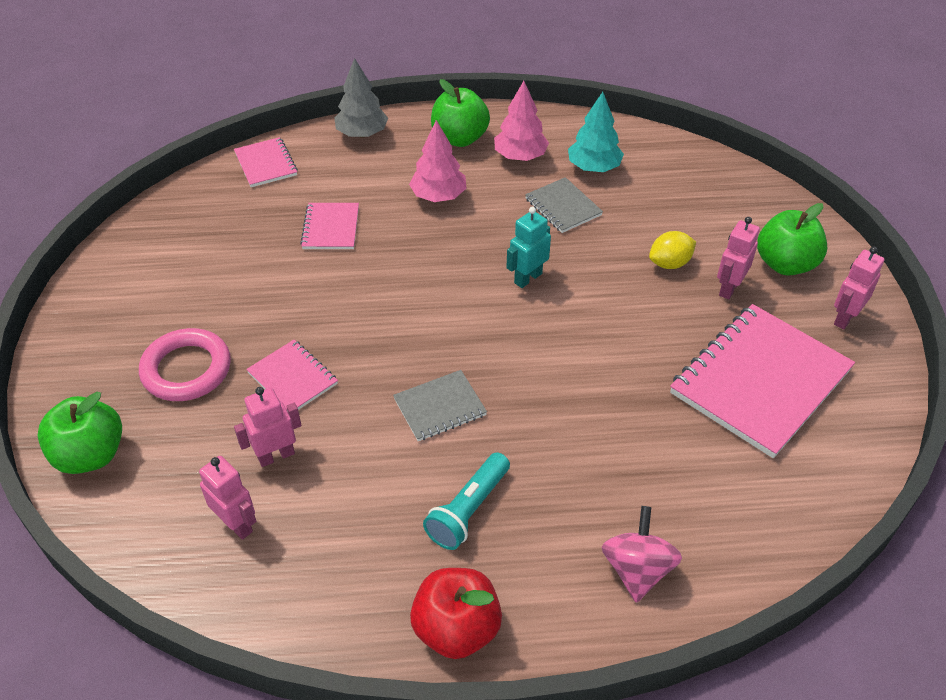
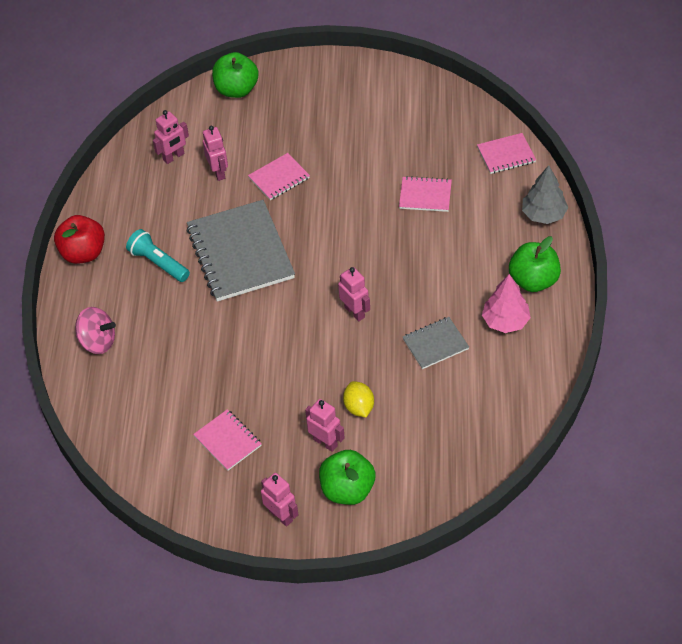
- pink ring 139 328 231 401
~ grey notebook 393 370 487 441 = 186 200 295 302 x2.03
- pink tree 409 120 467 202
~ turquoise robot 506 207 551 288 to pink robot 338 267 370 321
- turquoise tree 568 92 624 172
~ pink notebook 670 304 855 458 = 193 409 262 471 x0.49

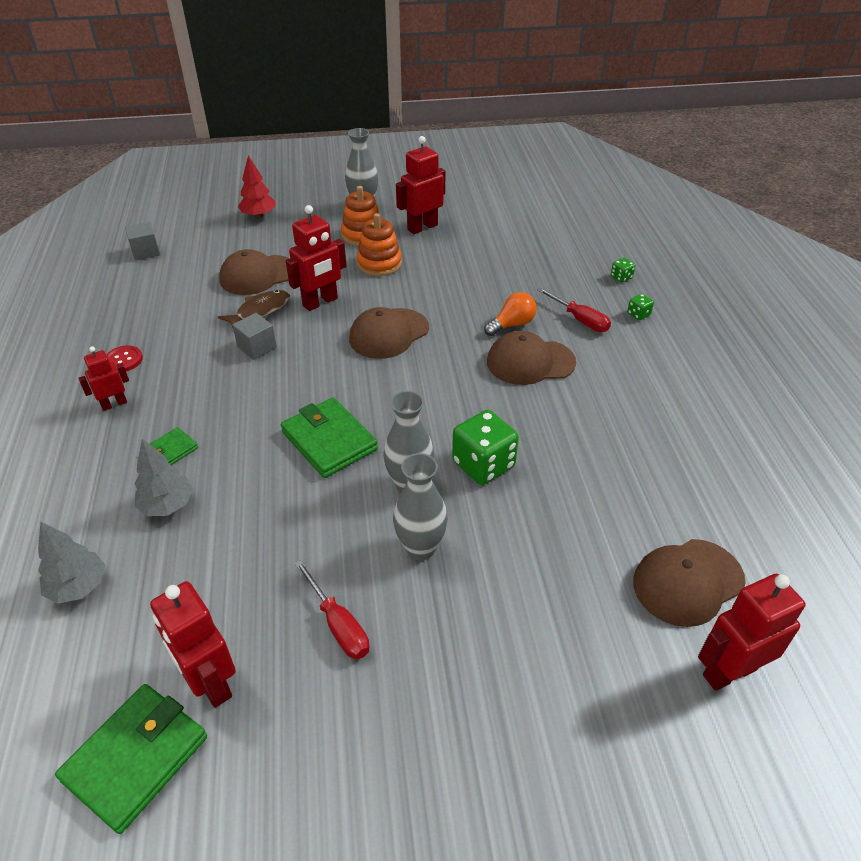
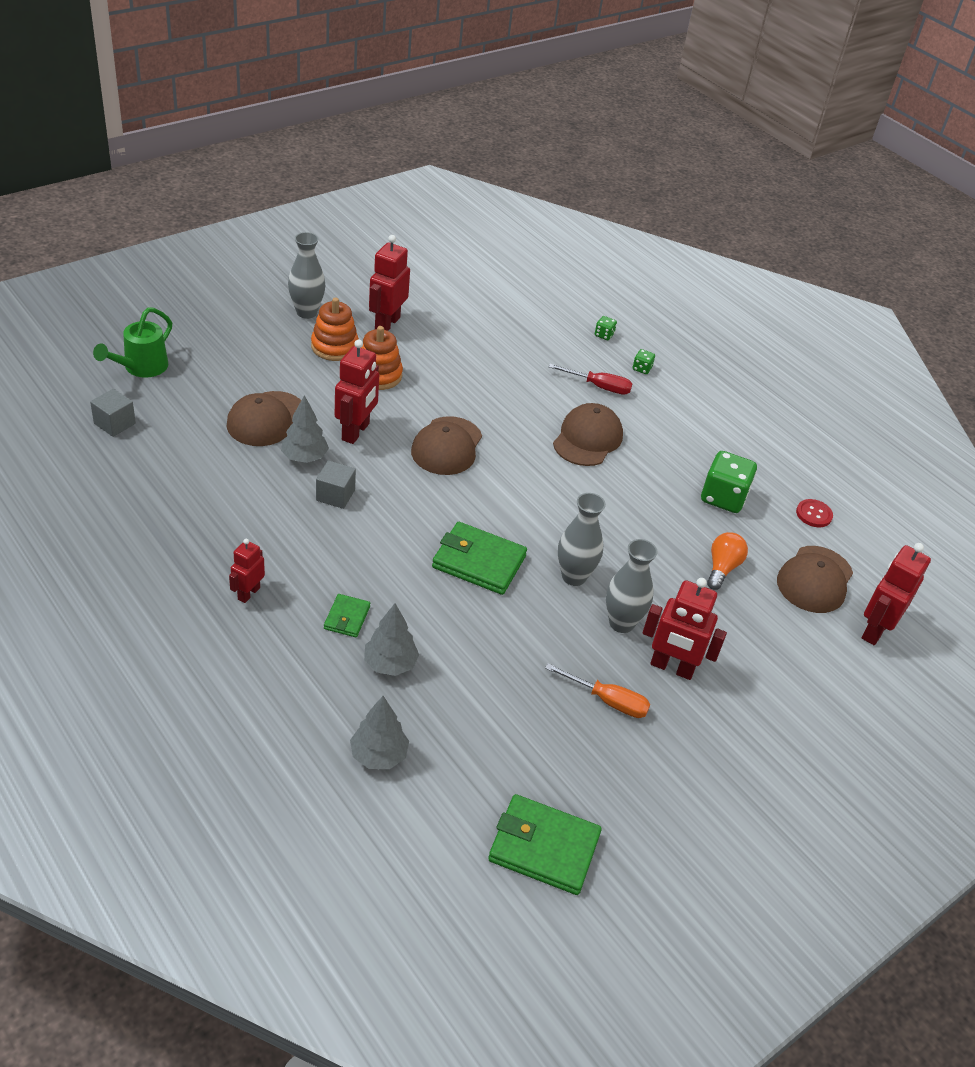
~ green wallet 55 684 207 834 = 488 794 602 895 75 degrees counterclockwise
~ red button 106 346 143 371 to 796 499 833 527
~ red robot 150 581 236 708 to 643 578 727 680
~ brown fish 218 290 290 331 to grey tree 281 395 329 463
- red tree 238 155 275 218
~ red screwdriver 295 560 369 659 to orange screwdriver 545 663 650 718
~ green dice 452 410 519 485 to 701 451 757 513
~ orange light bulb 484 292 537 336 to 707 532 748 590
~ brown cap 487 331 576 385 = 553 403 623 466 150 degrees clockwise
+ green watering can 93 307 172 378

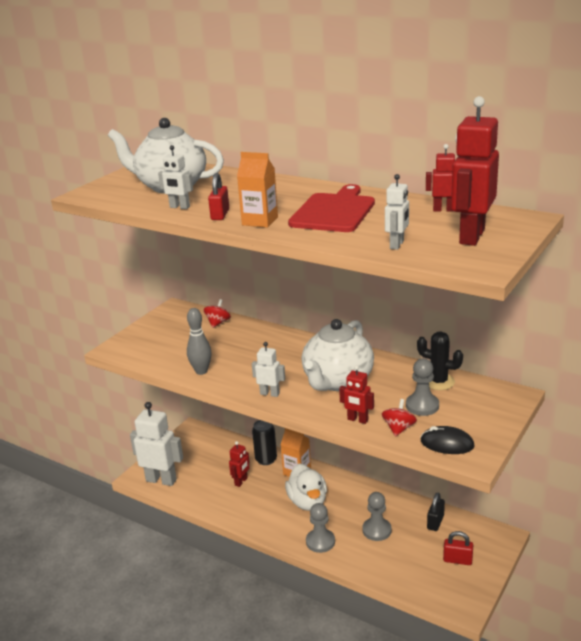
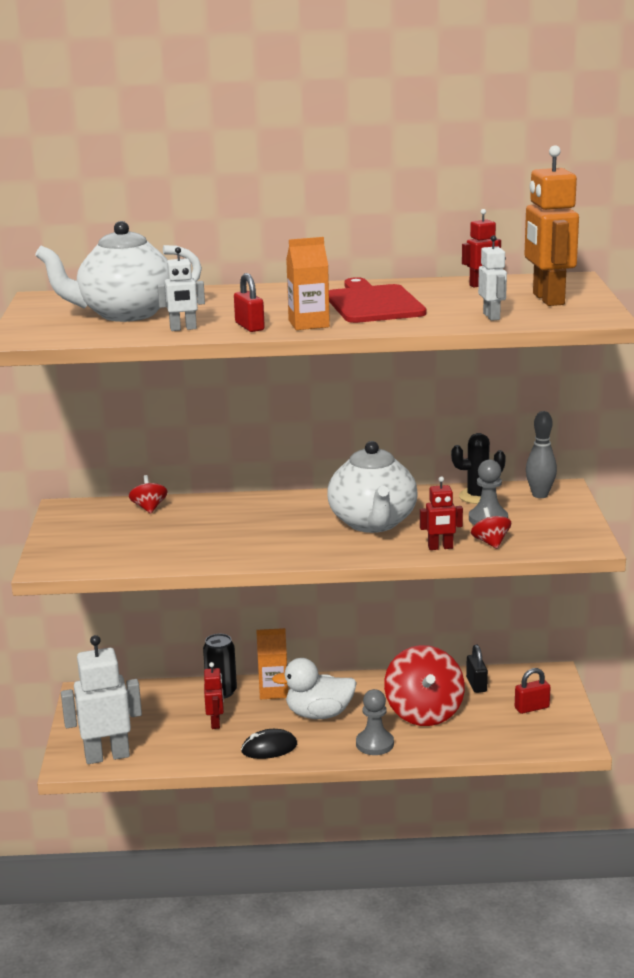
~ grey bowling pin 187 308 212 375 to 526 411 557 498
- white robot 252 342 285 397
~ white duck 285 463 327 511 = 272 658 357 719 135 degrees clockwise
~ grey pawn 362 492 391 541 to red spinning top 384 645 465 726
~ black mouse 421 426 475 454 to 241 729 297 759
~ red robot 451 96 499 246 to orange robot 524 145 579 306

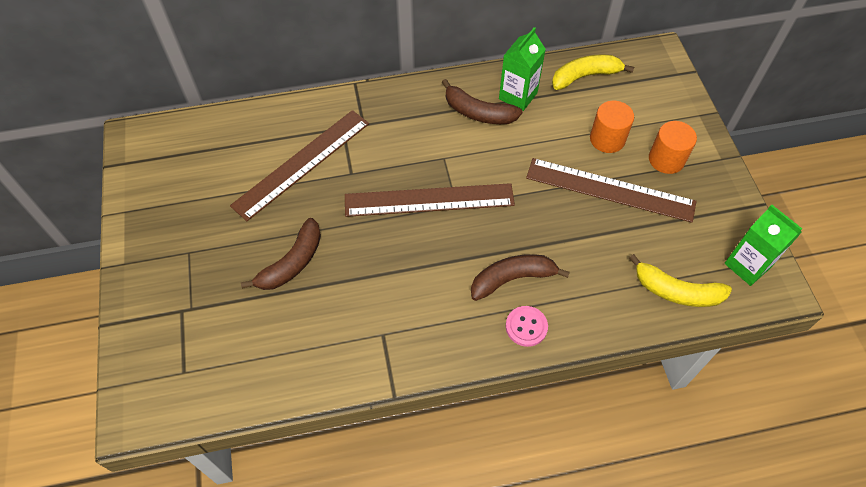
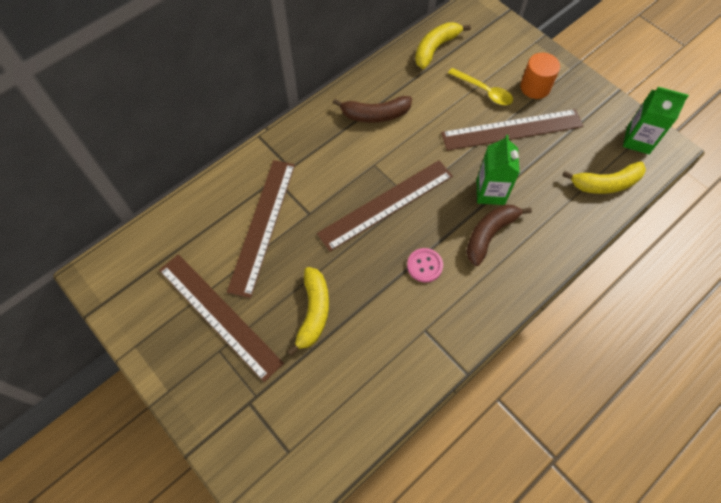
~ brown banana 241 218 321 290 to yellow banana 287 267 329 356
~ green carton 499 27 546 111 to 477 135 520 205
~ pink button 506 306 548 347 to 407 248 443 283
~ orange cylinder 590 101 634 153 to yellow spoon 448 68 513 105
+ brown ruler 159 254 284 382

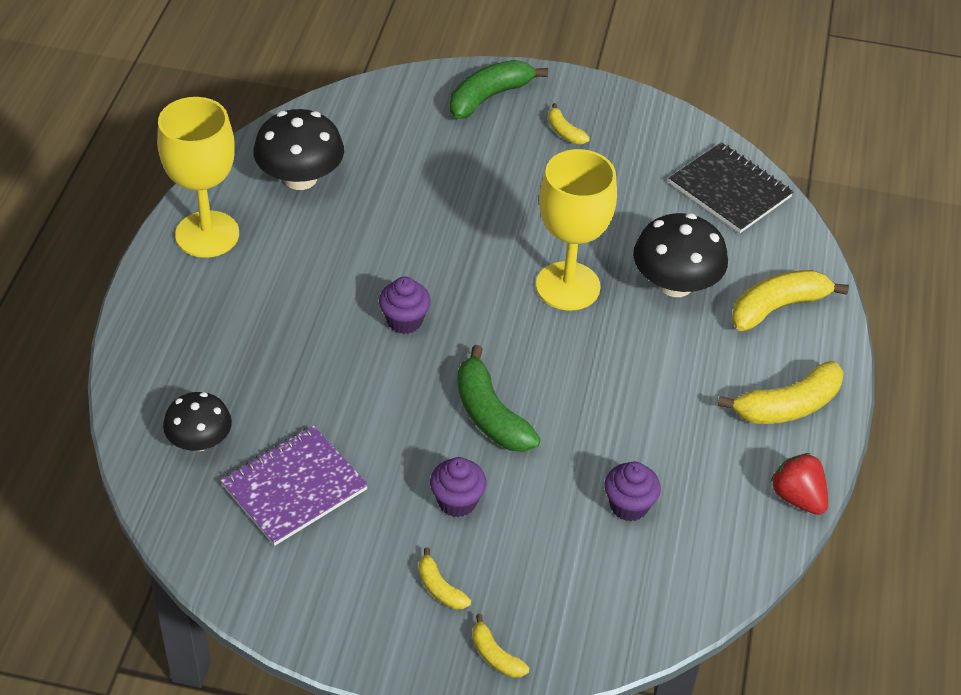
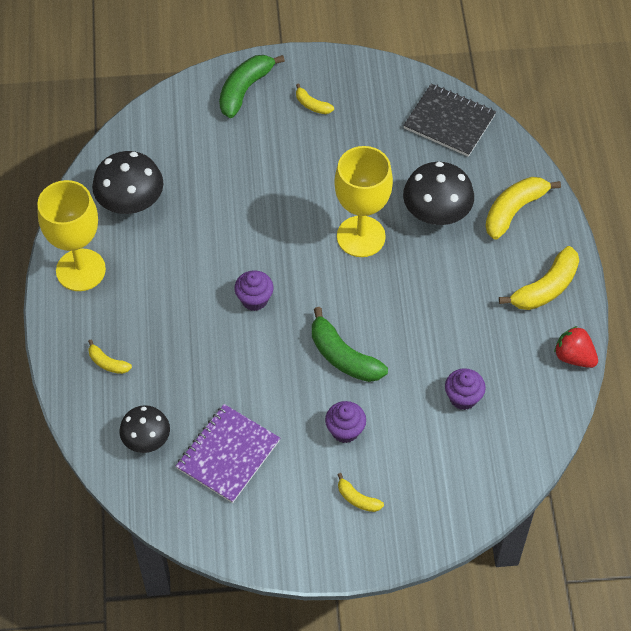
~ yellow banana 472 614 529 678 to 88 340 132 374

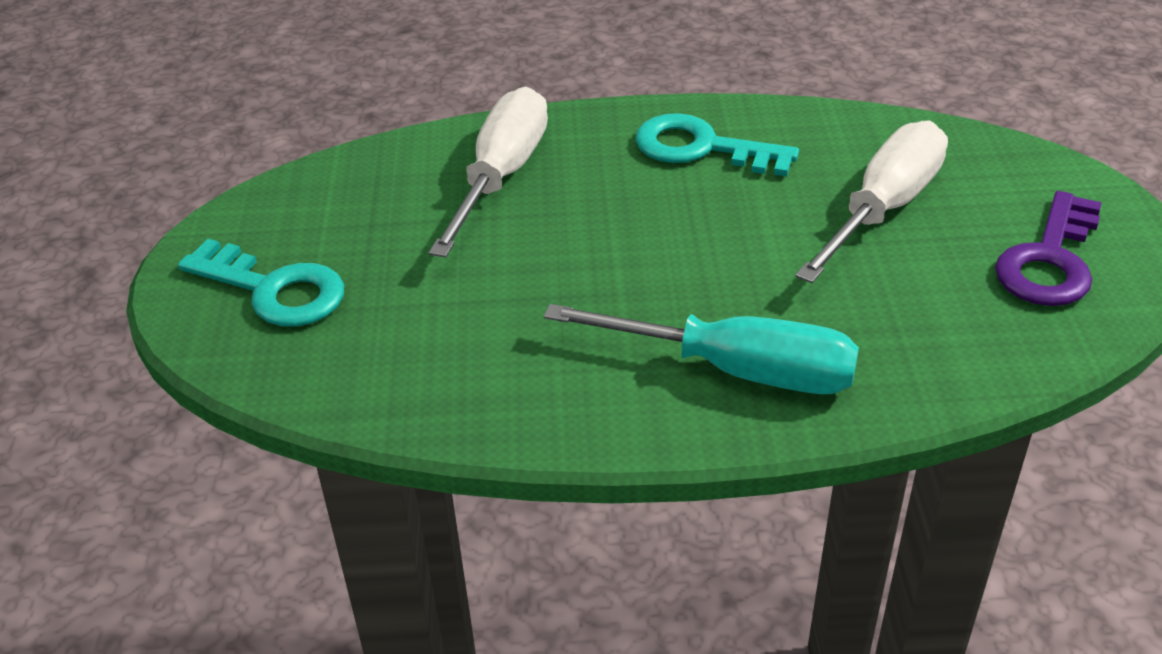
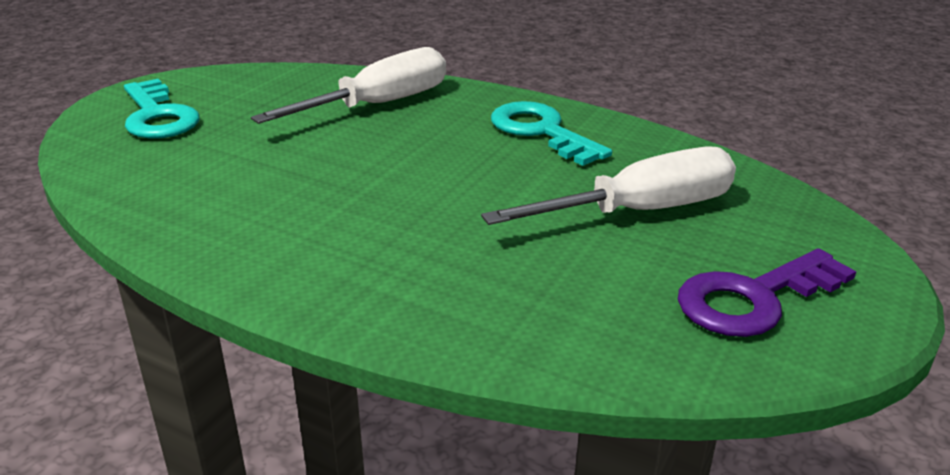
- turquoise screwdriver 544 304 859 394

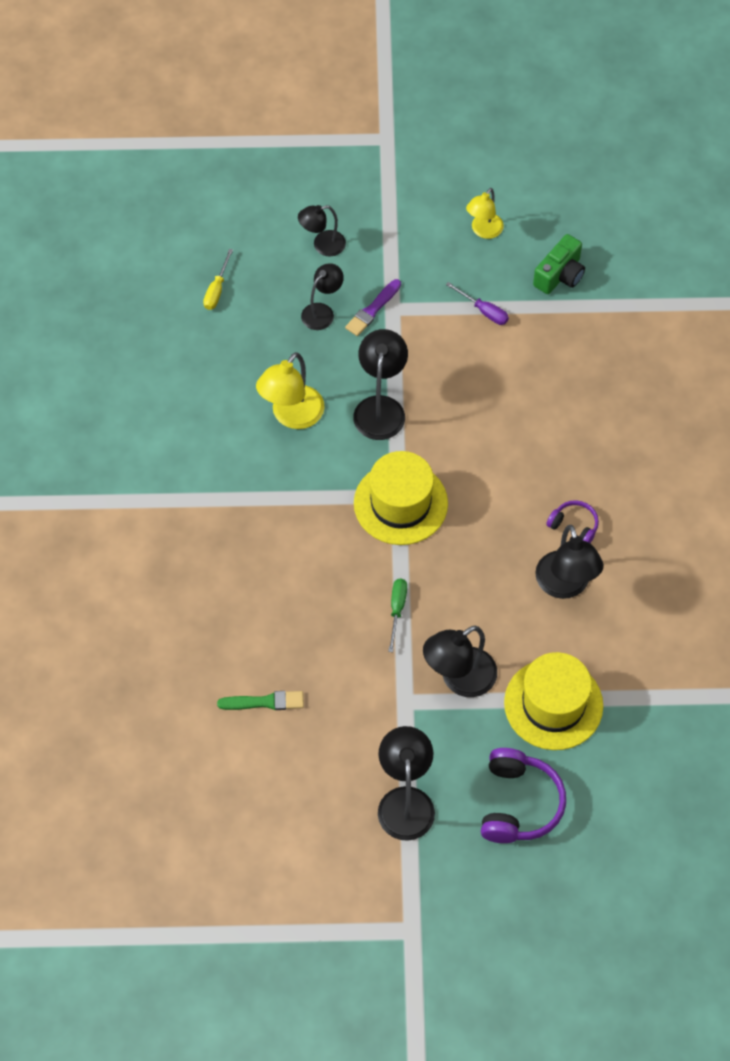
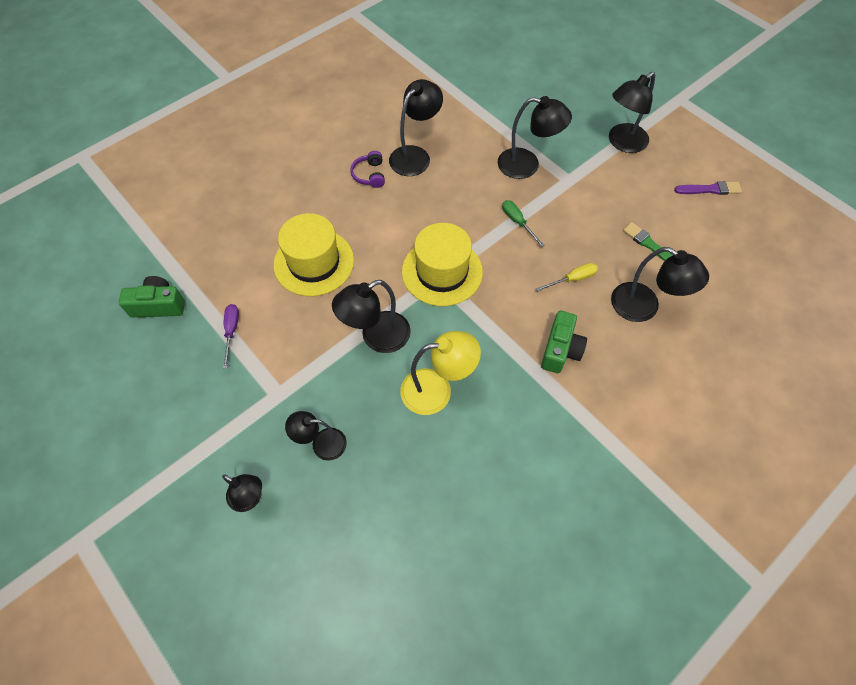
~ yellow screwdriver 203 249 233 310 to 536 263 598 292
~ purple brush 345 279 401 336 to 674 181 742 195
~ green screwdriver 388 579 407 652 = 502 200 545 247 90 degrees clockwise
- yellow lamp 466 188 504 239
- purple headphones 481 748 566 843
~ yellow hat 504 652 603 750 to 273 213 354 296
+ green camera 541 311 587 373
+ black lamp 611 247 709 322

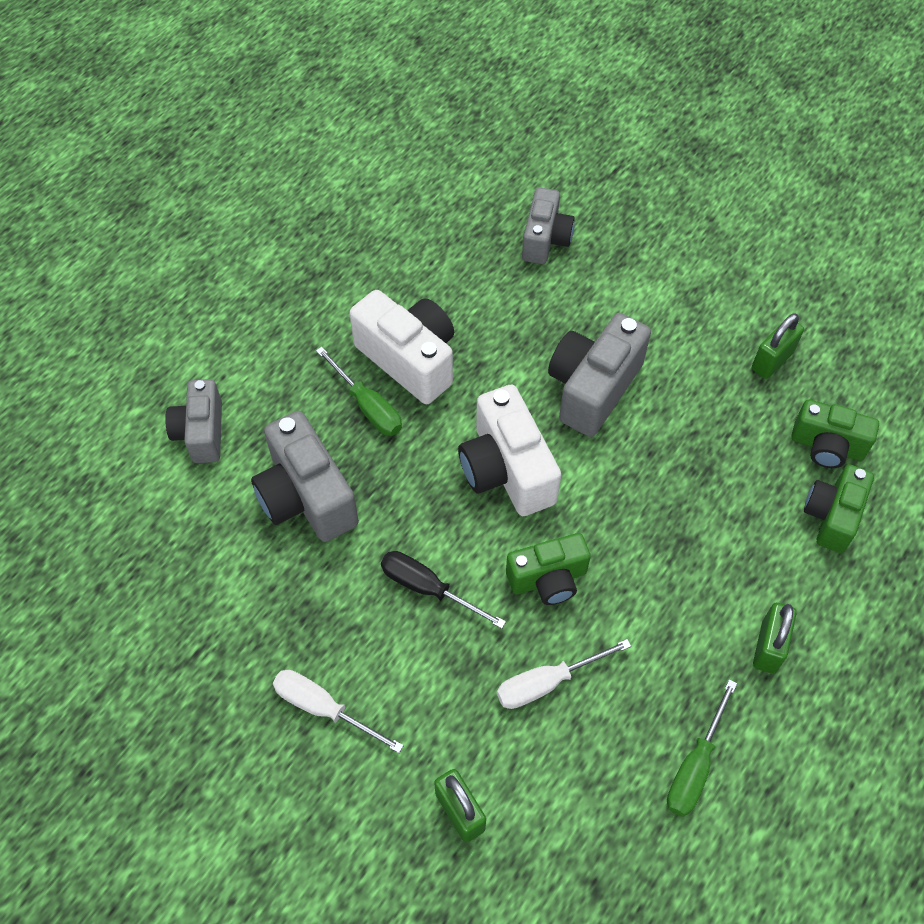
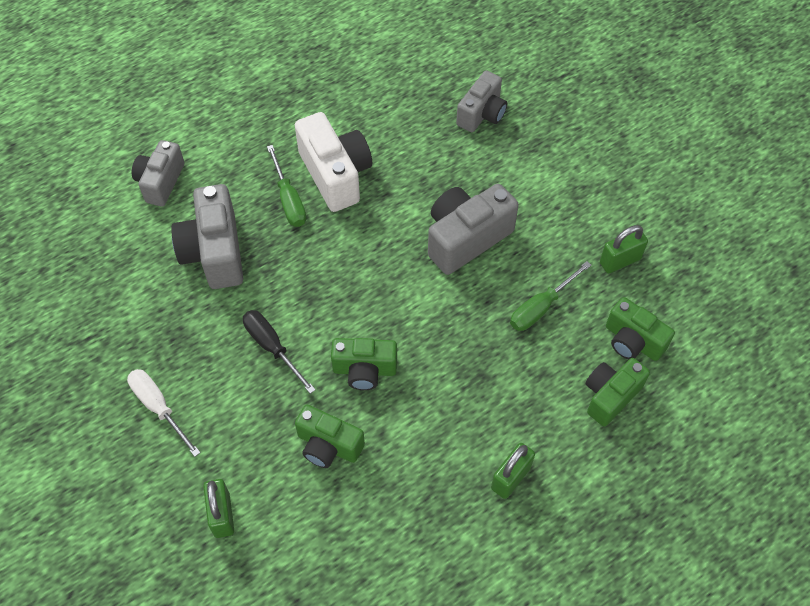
- white camera 458 385 561 516
~ white screwdriver 497 639 631 709 to green camera 295 405 365 468
~ green screwdriver 667 679 737 817 to 510 261 591 331

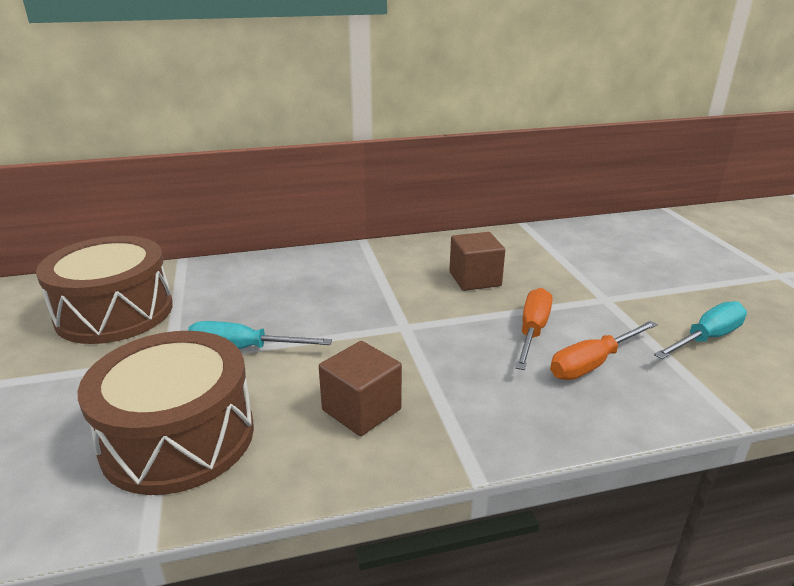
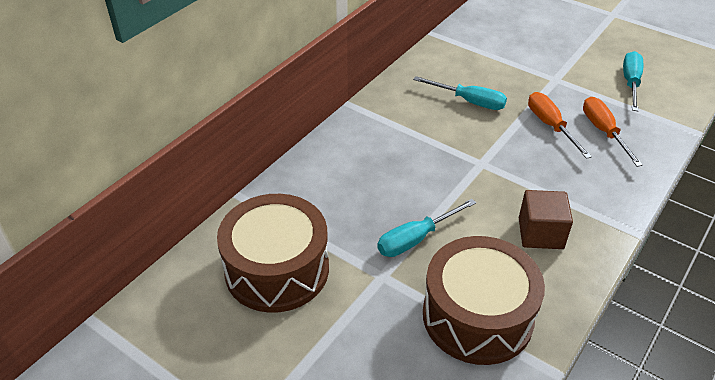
~ brown cube 449 232 505 291 to turquoise screwdriver 413 76 507 110
~ orange screwdriver 550 320 658 380 = 583 97 643 167 150 degrees clockwise

